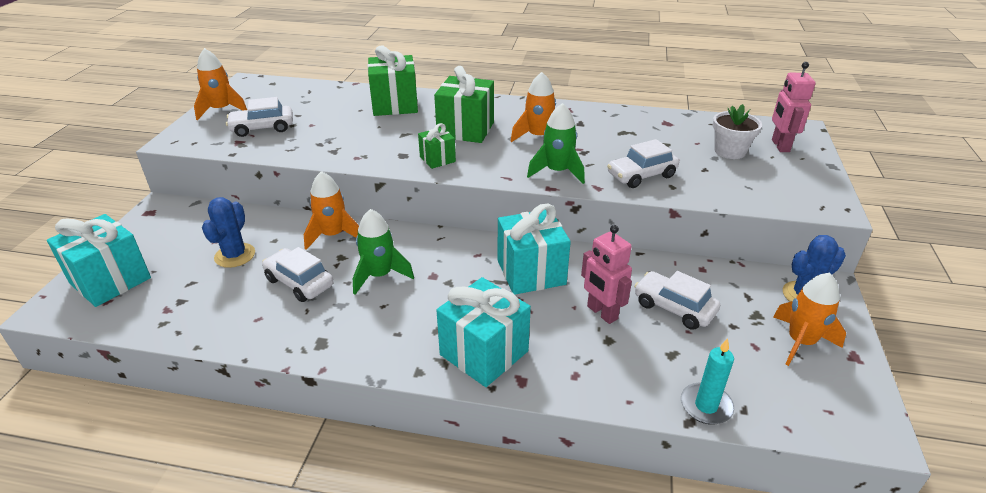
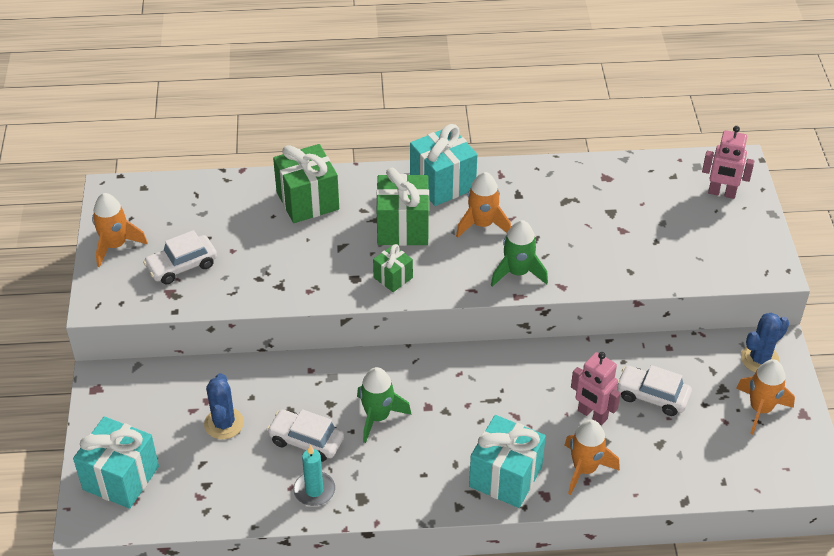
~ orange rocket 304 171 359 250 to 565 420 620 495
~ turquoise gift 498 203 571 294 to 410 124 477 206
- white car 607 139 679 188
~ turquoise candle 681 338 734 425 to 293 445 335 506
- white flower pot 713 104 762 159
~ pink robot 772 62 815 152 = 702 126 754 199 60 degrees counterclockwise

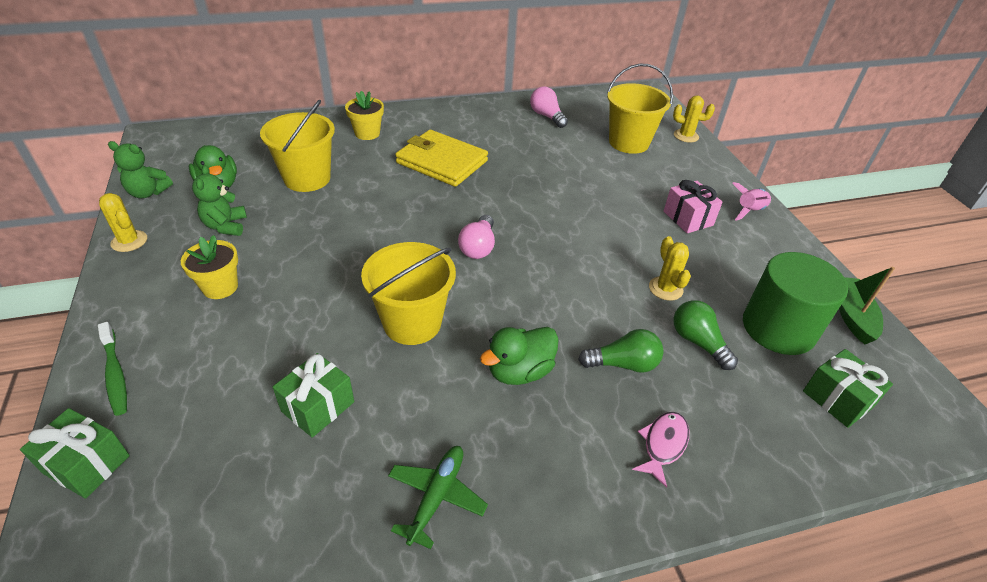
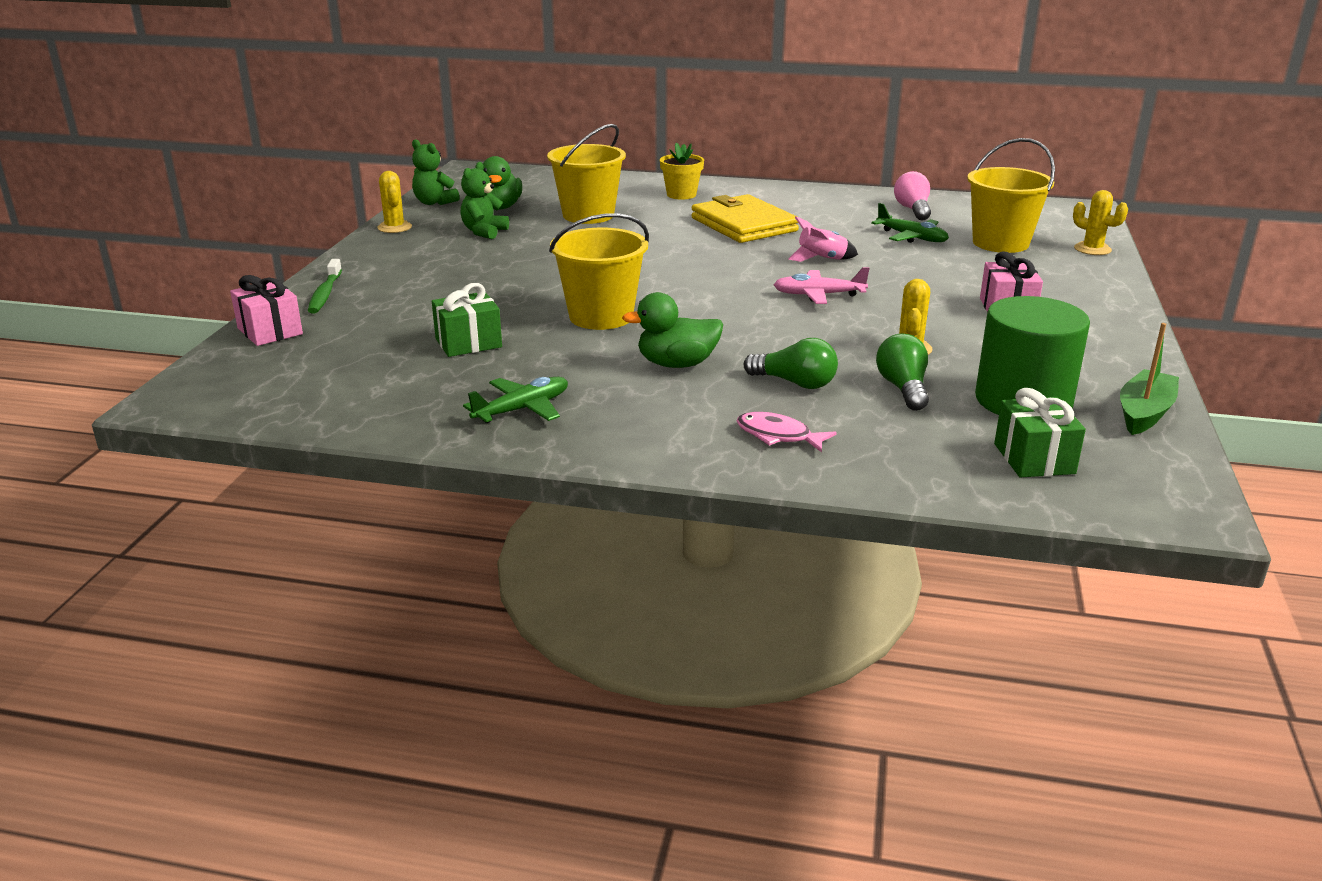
~ green gift 20 408 130 499 to pink gift 230 275 303 346
- yellow flower pot 181 235 238 299
- pink light bulb 458 215 495 259
~ pink fish 632 412 689 488 = 737 412 837 453 120 degrees counterclockwise
~ pink rocket 732 182 771 221 to 788 216 858 262
+ pink plane 774 267 870 304
+ green plane 871 203 949 243

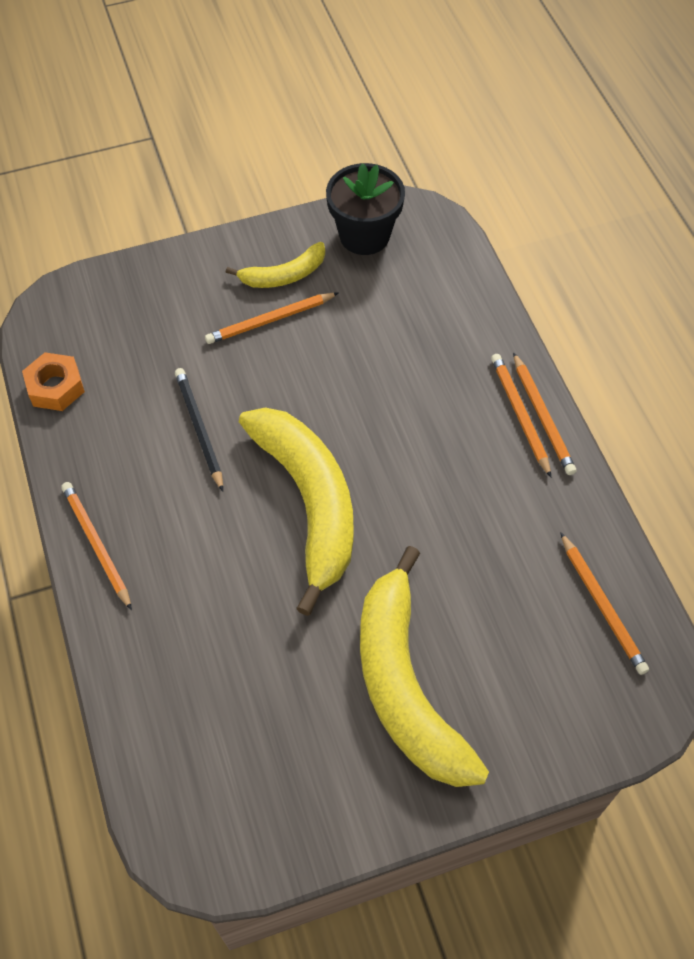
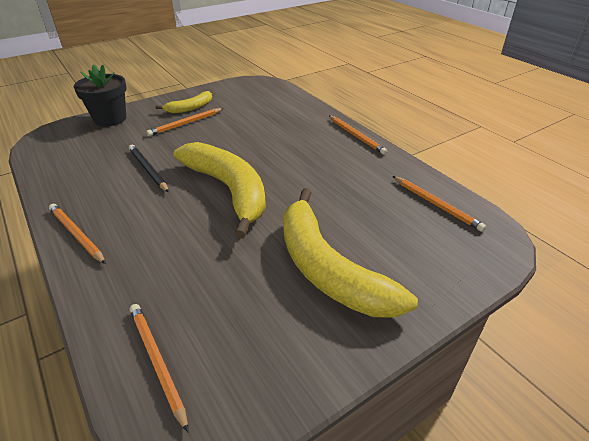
- orange nut 22 352 85 411
~ black flower pot 326 163 405 255 to 74 64 126 127
~ orange pencil 491 354 551 477 to 130 304 189 433

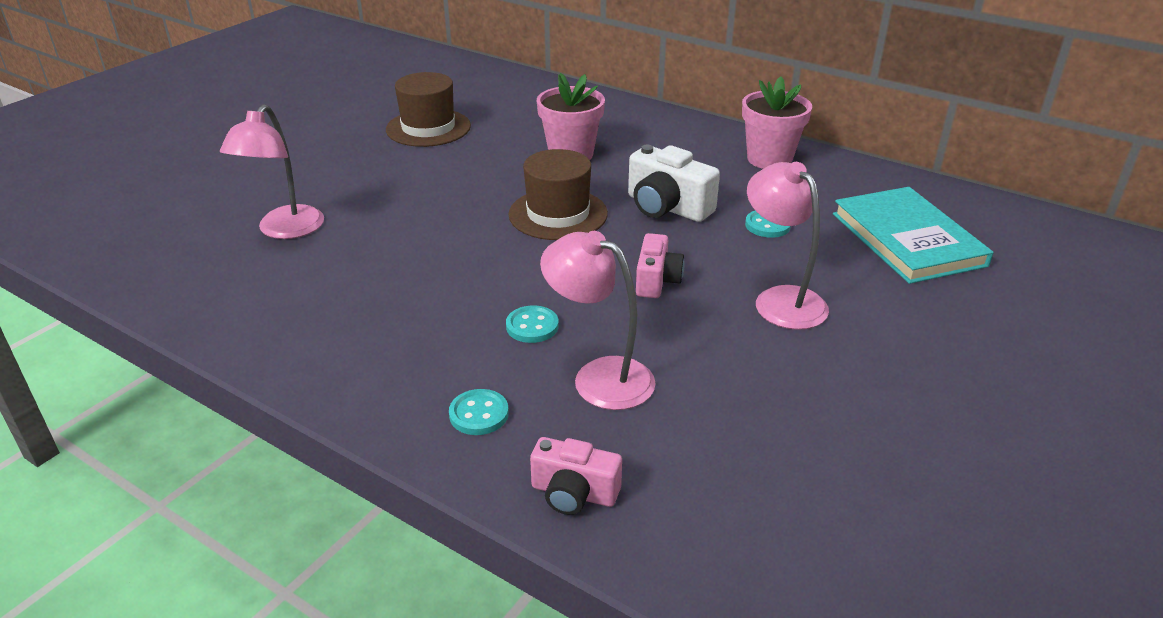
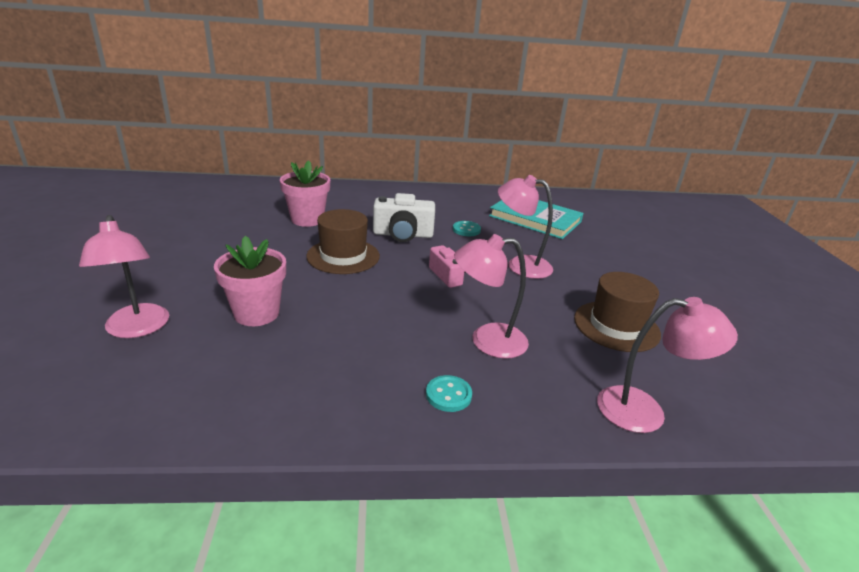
~ brown hat 386 72 471 147 to 574 272 661 352
- turquoise button 506 305 559 343
- pink camera 530 437 622 515
~ pink flower pot 742 77 812 169 to 214 236 286 326
+ pink lamp 597 297 738 433

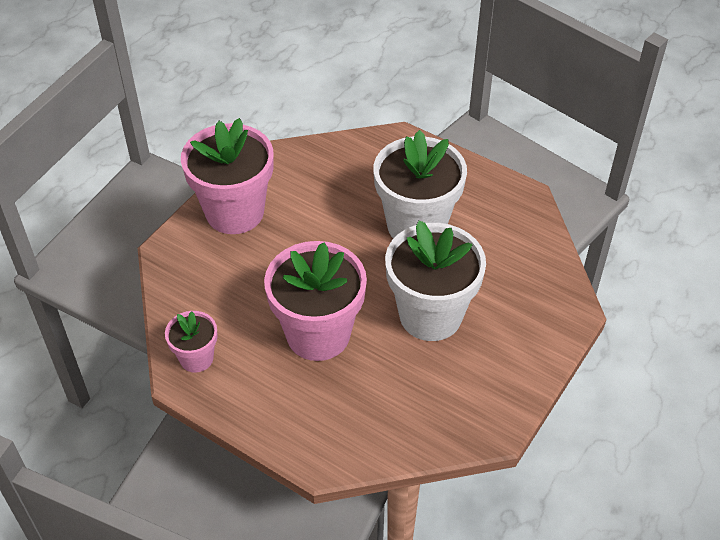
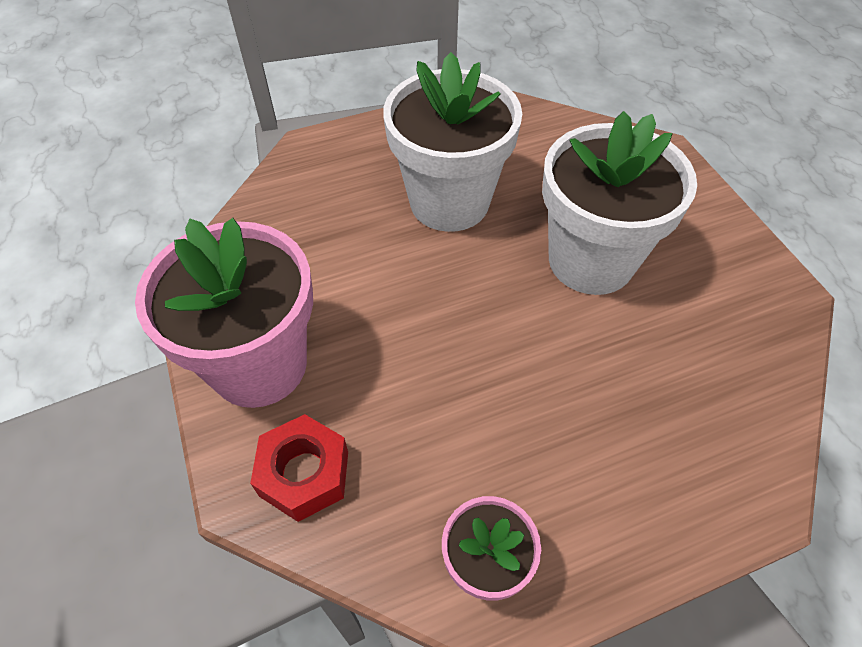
- pink flower pot 264 241 367 361
+ red nut 250 414 348 522

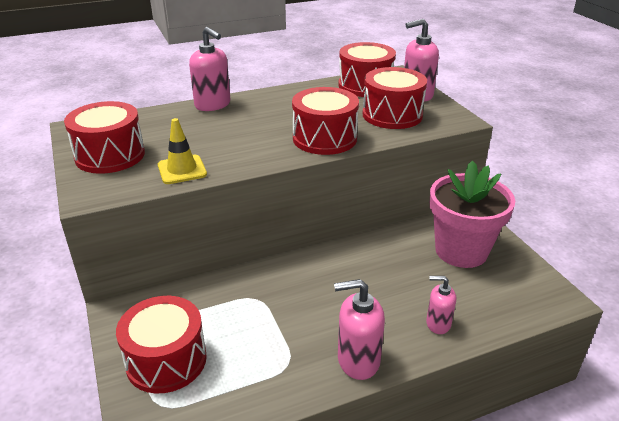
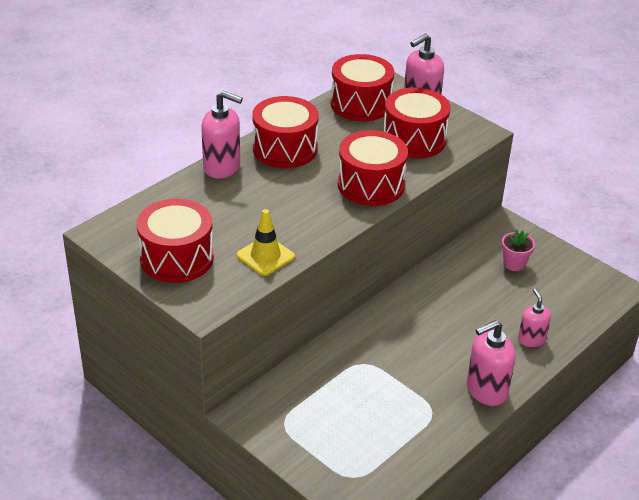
~ red drum 116 296 207 393 to 252 96 319 168
~ pink soap dispenser 426 276 456 334 = 518 289 551 347 90 degrees clockwise
~ pink flower pot 430 161 515 268 = 502 229 535 271 x0.42

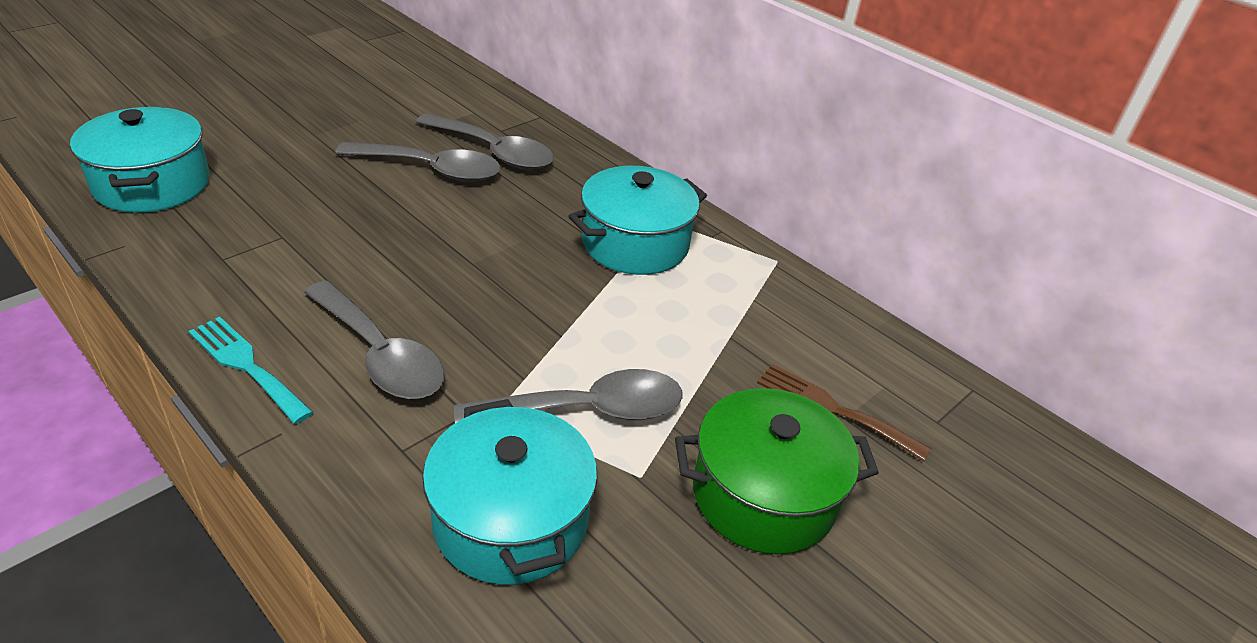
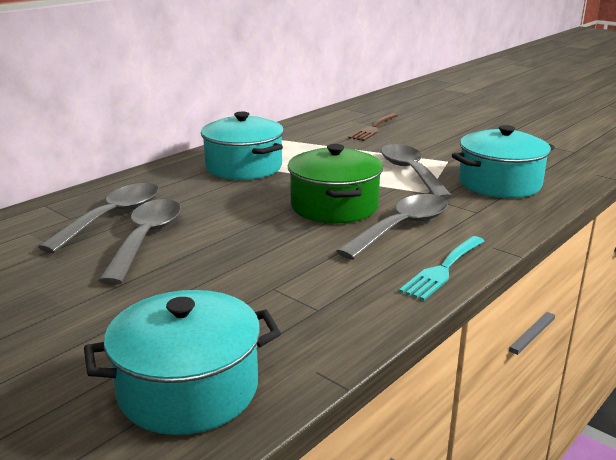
~ green pot 675 388 879 554 to 288 144 383 223

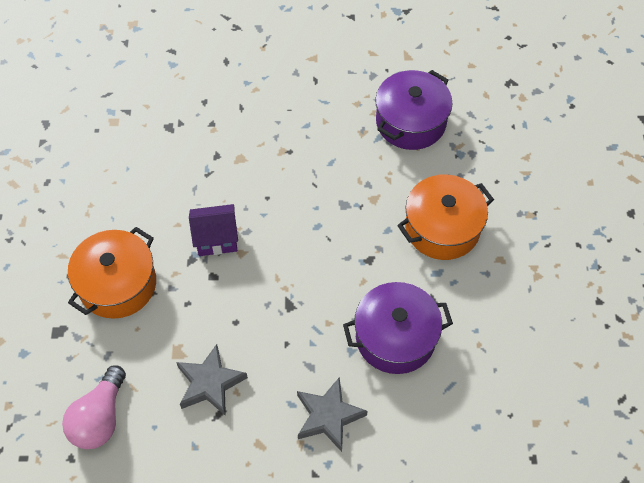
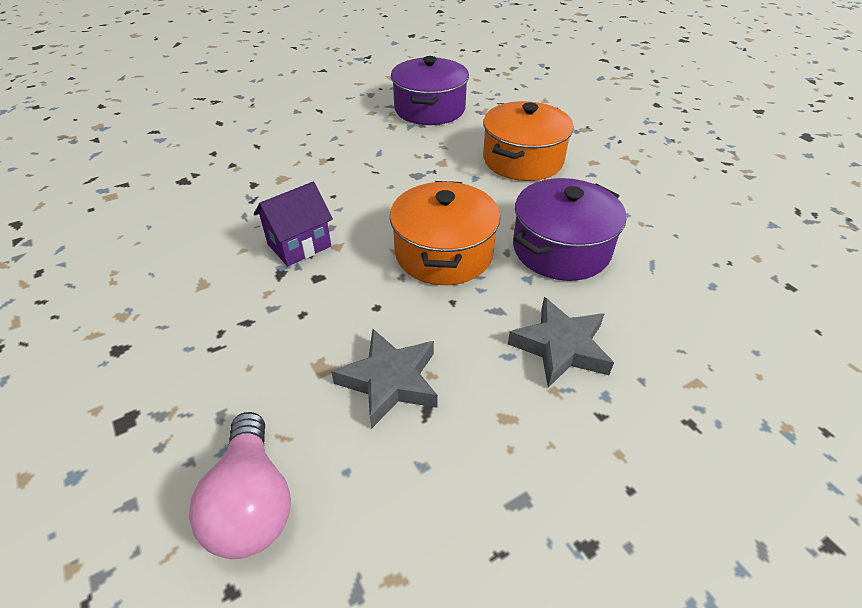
~ orange pot 68 227 156 319 to 390 181 501 285

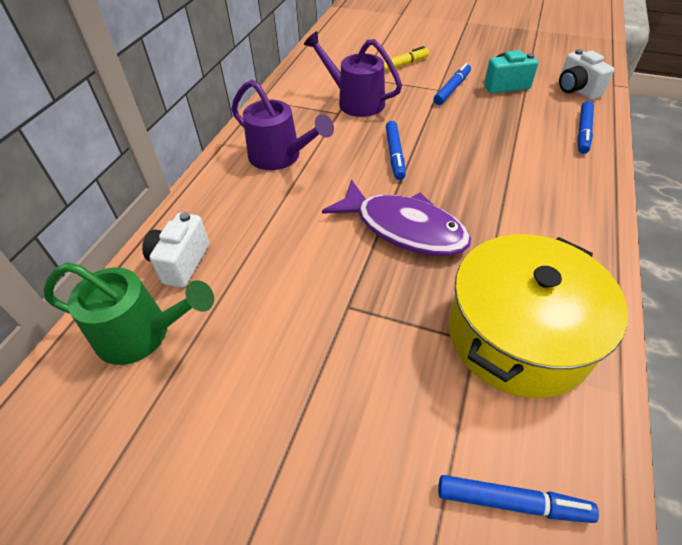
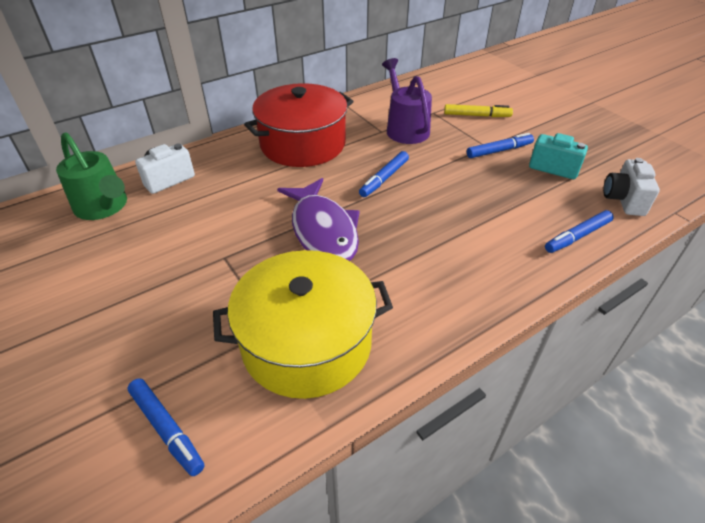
~ purple watering can 231 80 334 170 to red pot 244 83 353 167

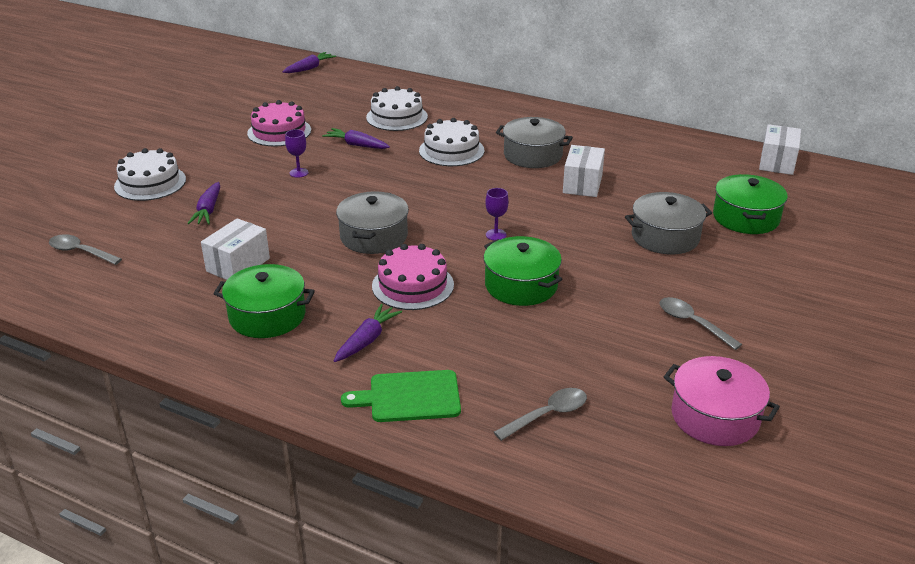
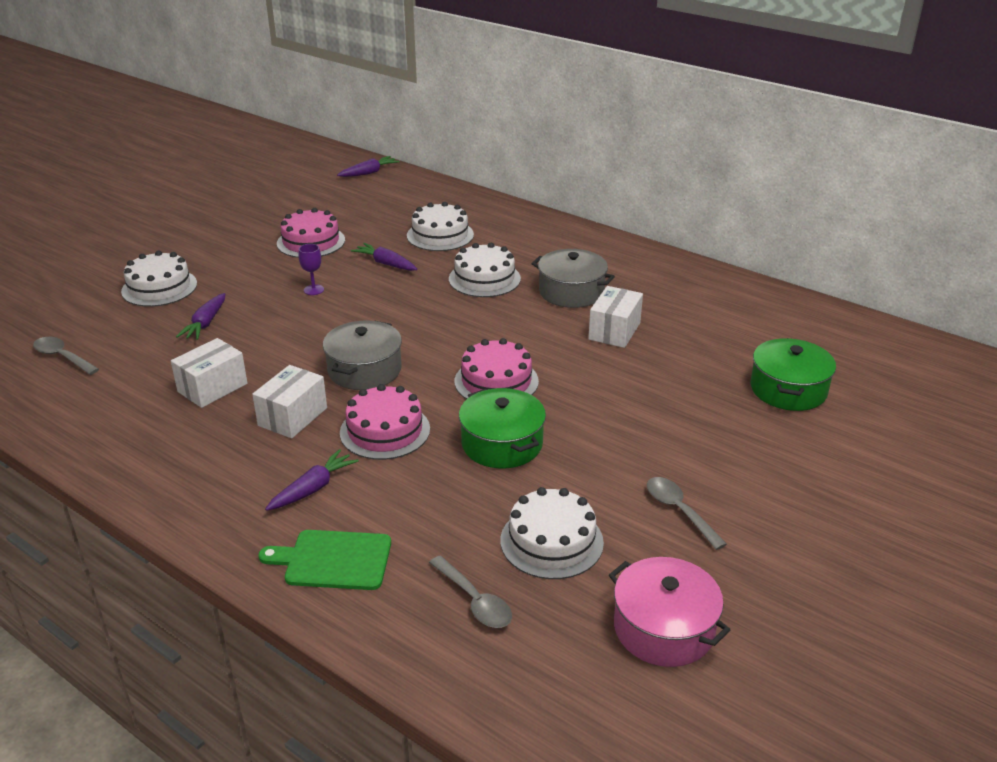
- green pot 214 264 315 338
~ purple goblet 485 188 509 241 to pink cake 455 338 539 399
~ grey spoon 494 388 587 441 = 429 556 512 628 75 degrees clockwise
- grey pot 625 192 712 255
~ white box 759 124 801 175 to 252 365 327 438
+ white cake 500 487 604 579

